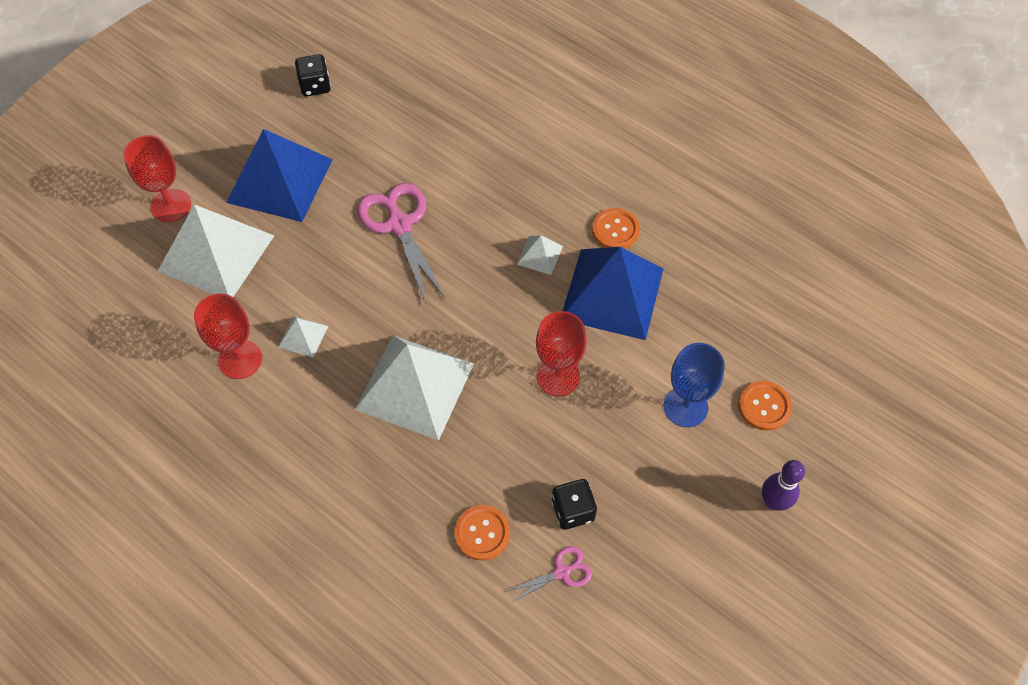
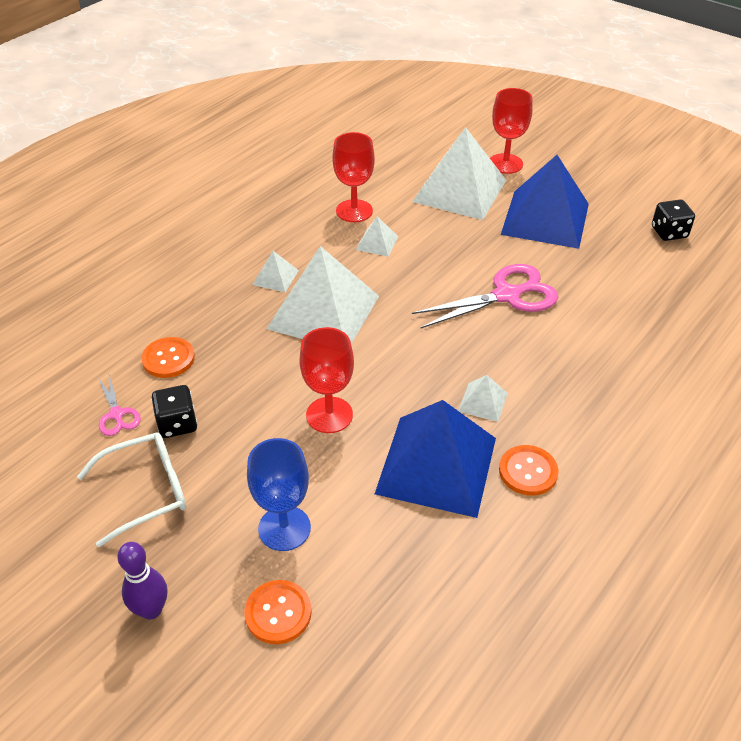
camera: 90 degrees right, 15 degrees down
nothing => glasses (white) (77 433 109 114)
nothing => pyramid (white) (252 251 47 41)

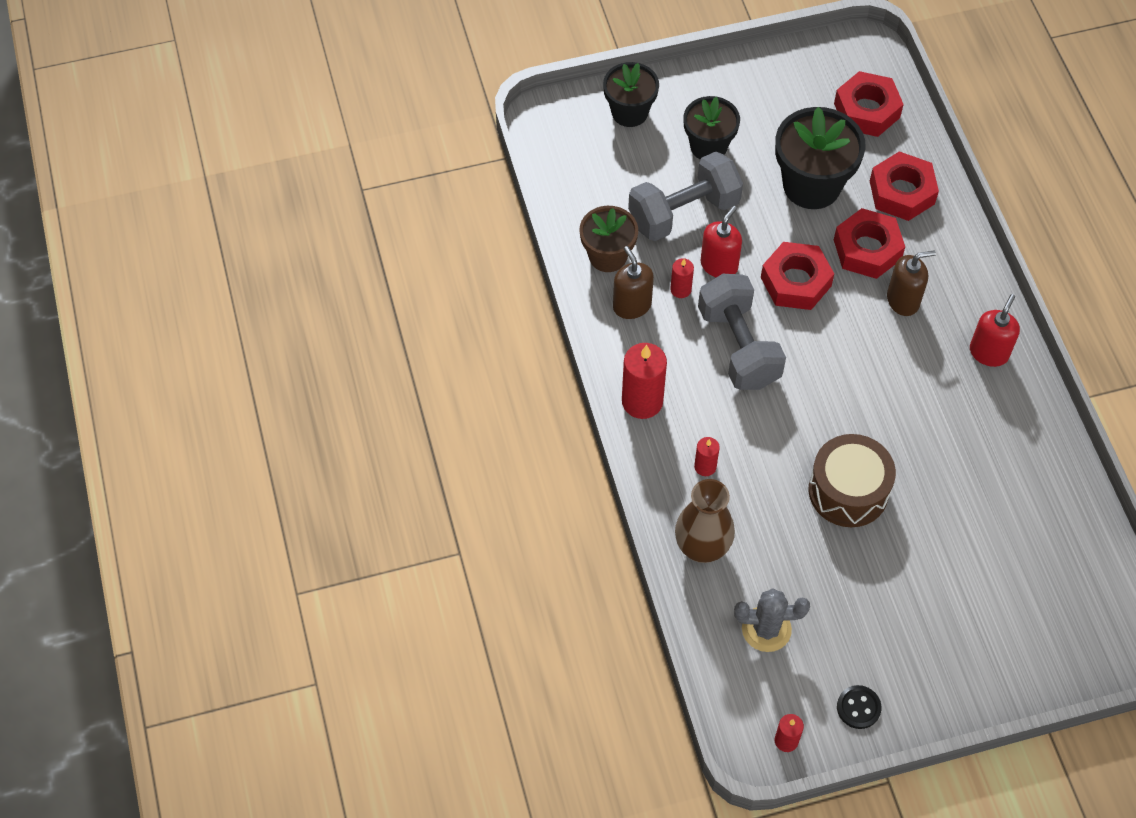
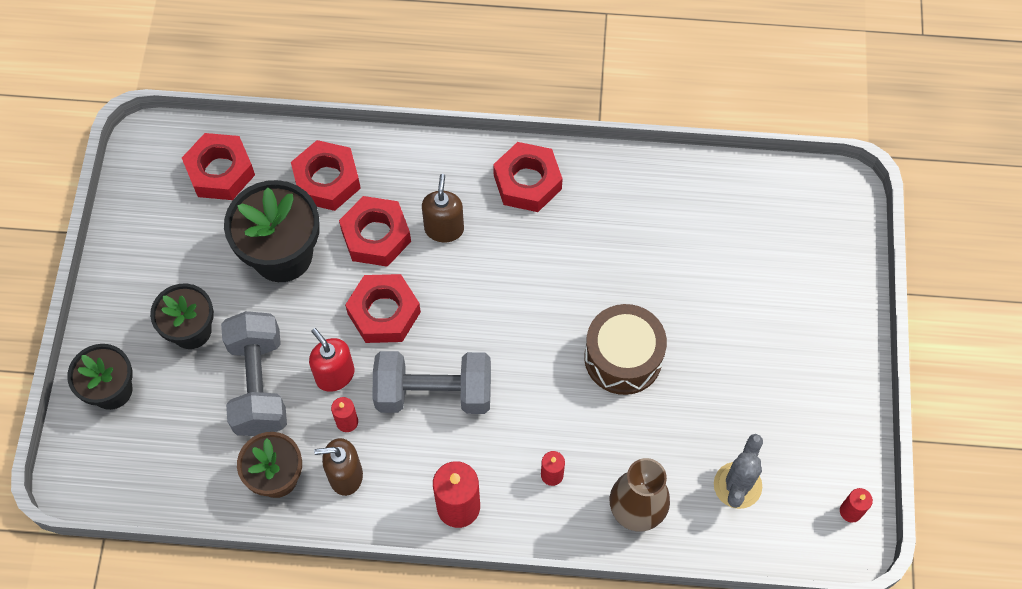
camera: 70 degrees left, 5 degrees up
soap dispenser (red) (970 294 50 73) => nut (red) (493 142 70 70)
button (black) (837 685 45 44) => nothing

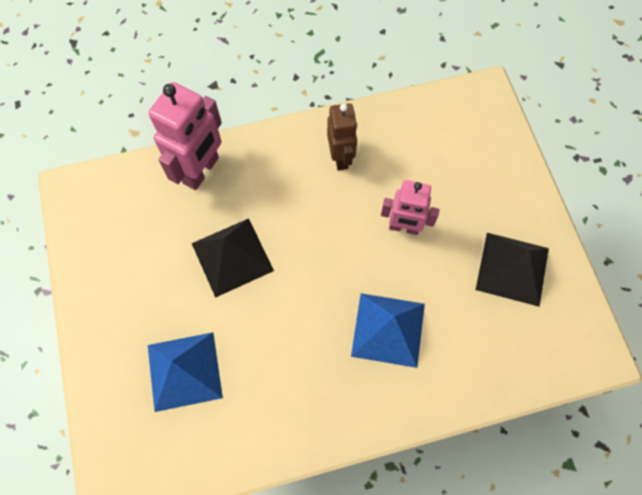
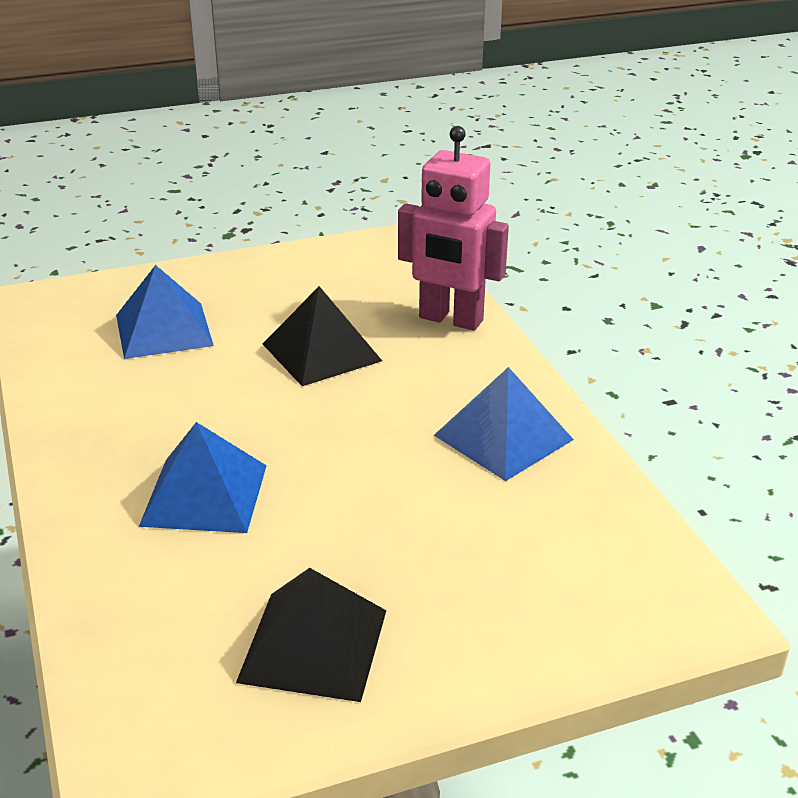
camera: 85 degrees right, 35 degrees down
robot (brown) (327 103 31 67) => pyramid (blue) (434 367 140 114)
robot (pink) (381 180 58 55) => nothing

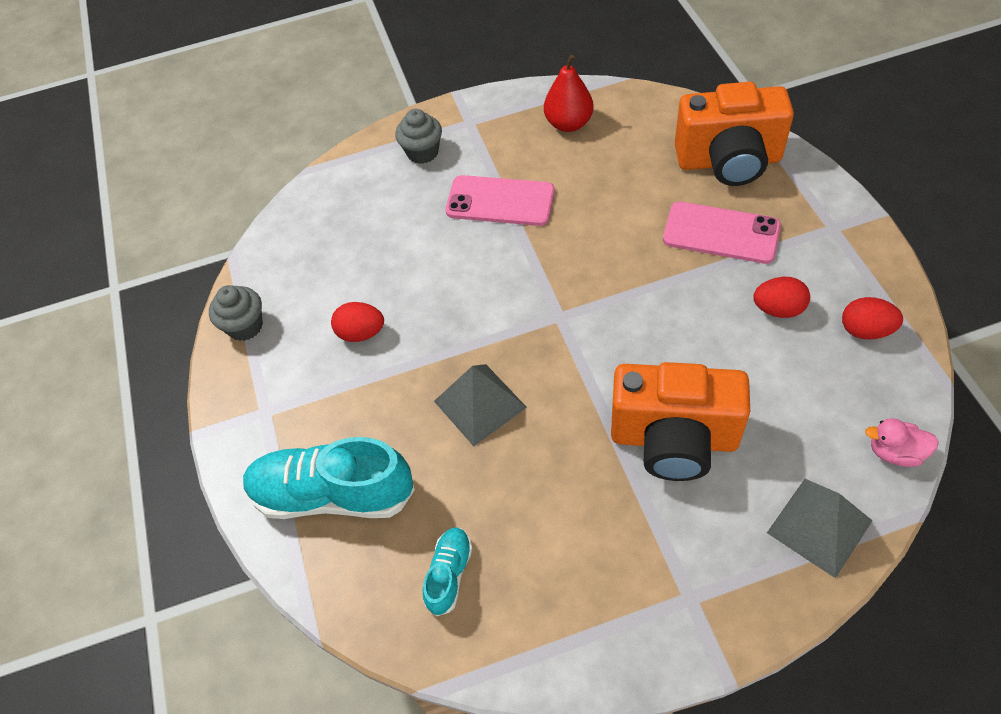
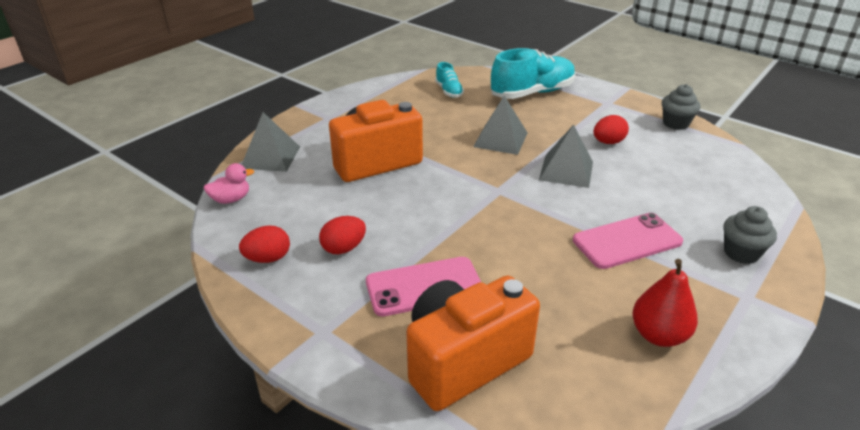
camera: 140 degrees right, 20 degrees down
nothing => pyramid (grey) (539 125 54 63)

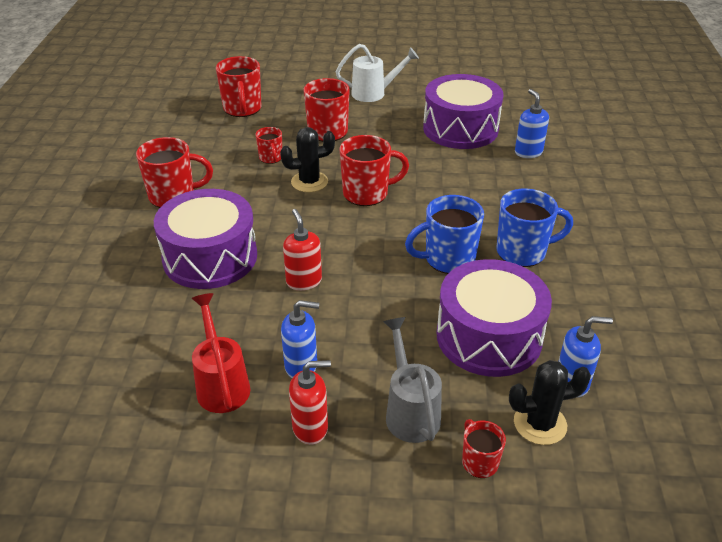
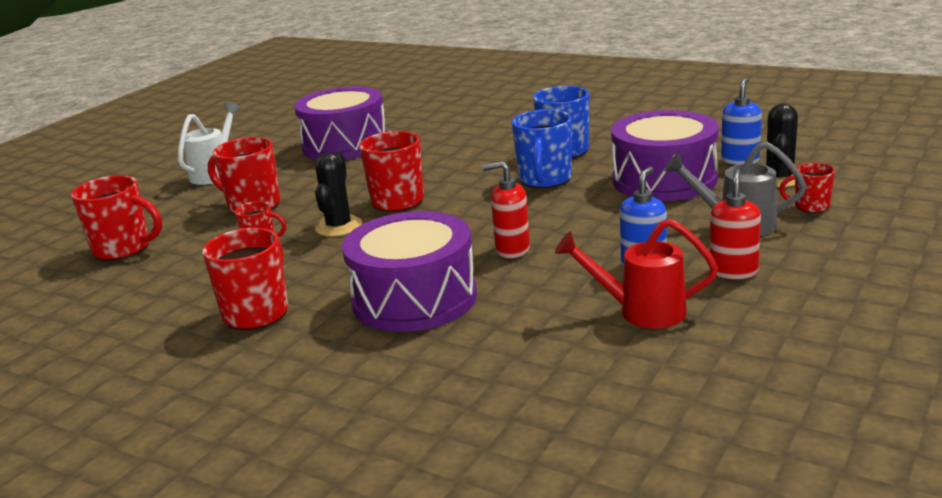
camera: 60 degrees left, 15 degrees down
soap dispenser (blue) (515 89 34 69) => nothing

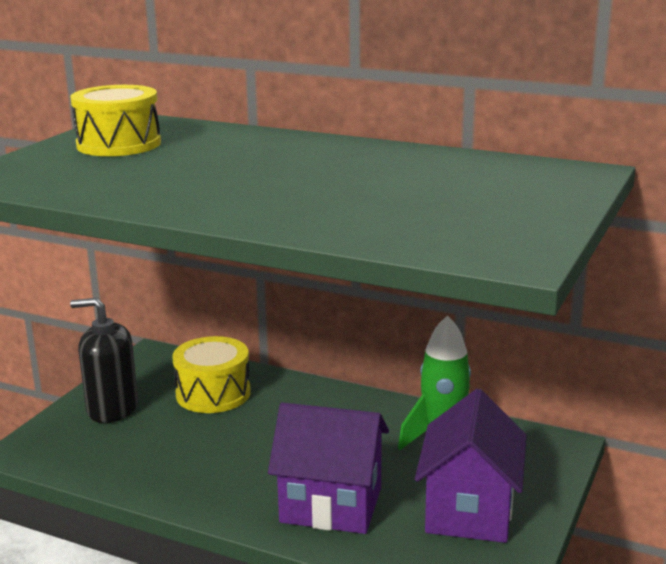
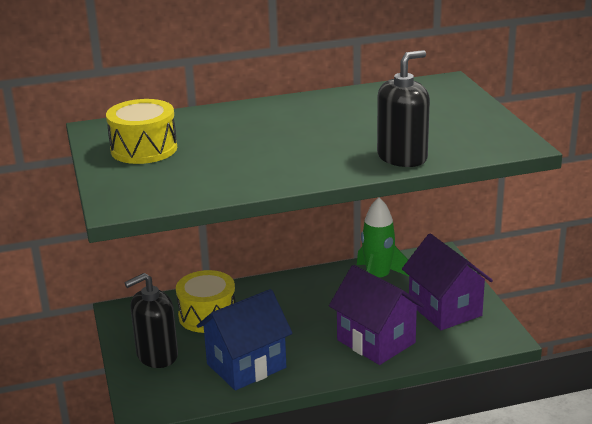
camera: 40 degrees left, 5 degrees up
nothing => house (blue) (197 289 96 102)
house (purple) (268 402 121 132) => house (purple) (329 265 96 100), 75 degrees clockwise
nothing => soap dispenser (black) (377 50 53 117)

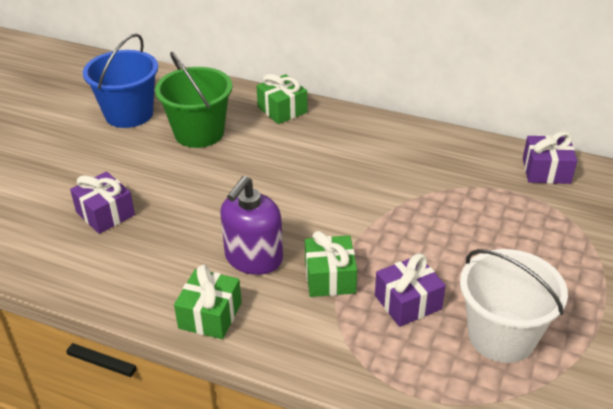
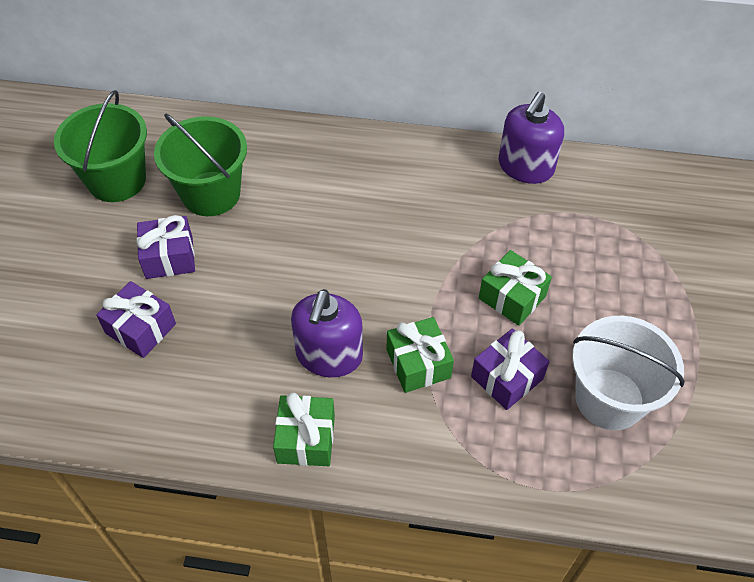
camera: 15 degrees left, 15 degrees up
bucket (blue) (83 34 75 94) => bucket (green) (54 90 93 112)
gift (purple) (523 131 54 53) => gift (purple) (137 215 58 64), shifted
gift (green) (256 74 51 50) => gift (green) (479 250 73 76), shifted
nothing => soap dispenser (purple) (499 92 65 92)

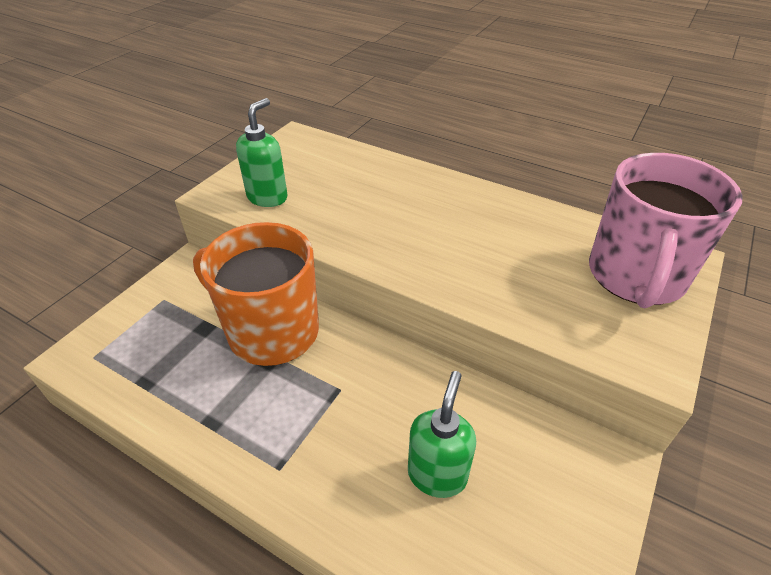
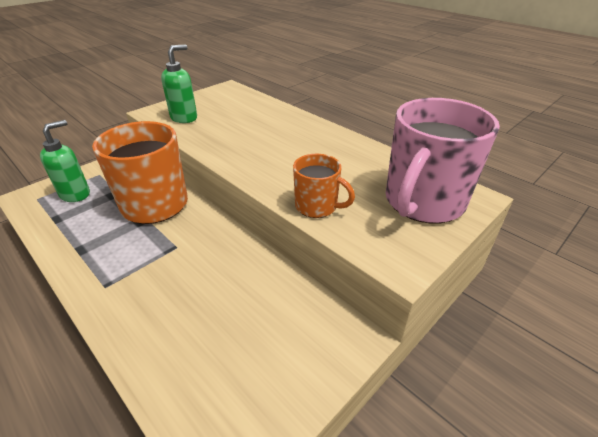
camera: 15 degrees right, 5 degrees down
soap dispenser (green) (408 371 68 127) => soap dispenser (green) (40 120 50 82), shifted
nothing => mug (orange) (293 154 62 64)

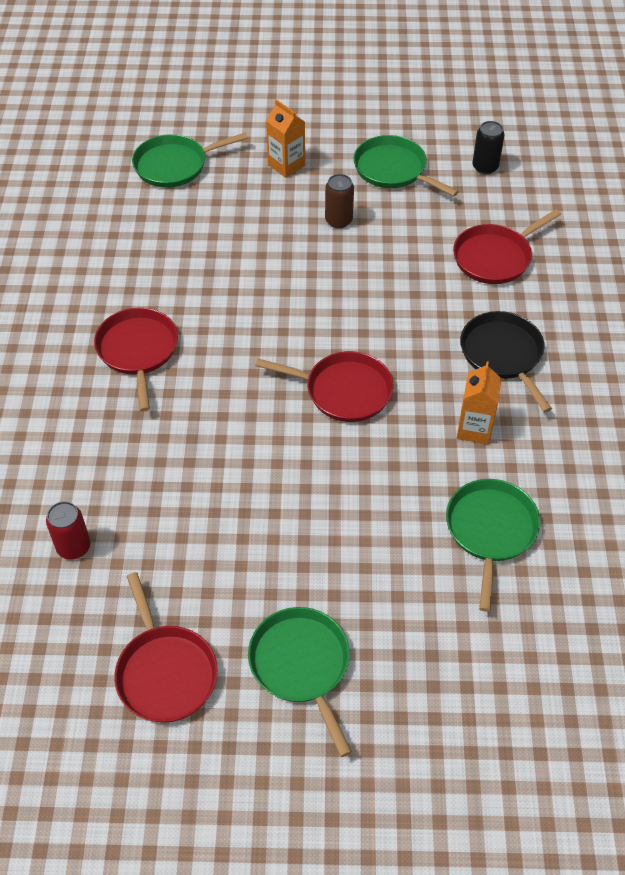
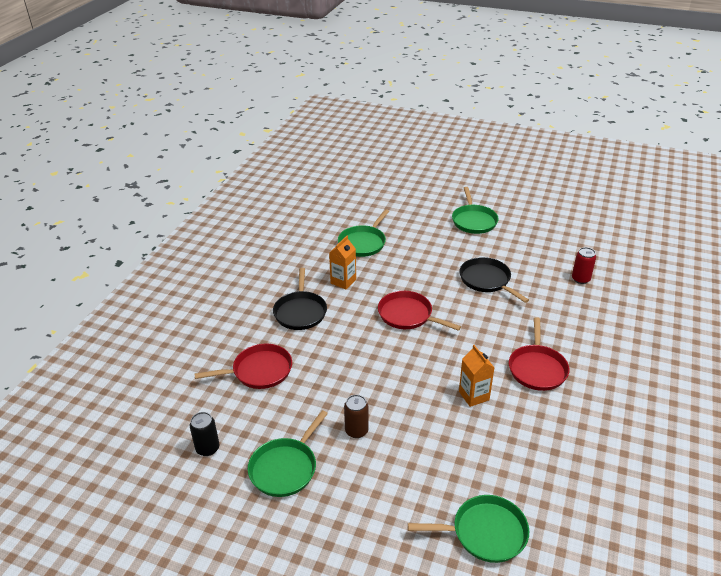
camera: 160 degrees left, 15 degrees down
pan (green) (353 135 106 61) => pan (green) (248 410 80 87), 60 degrees clockwise
nothing => pan (black) (459 257 70 46)
carton (orange) (266 99 39 79) => carton (orange) (459 345 36 62), shifted
pan (red) (114 572 104 151) => nothing

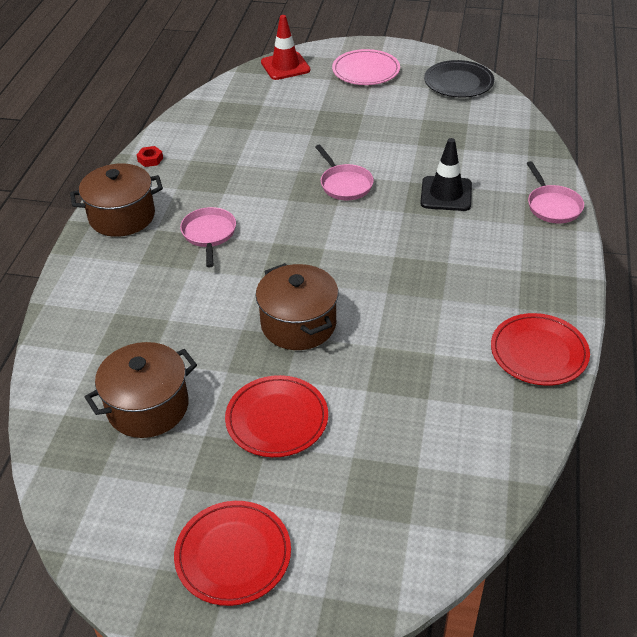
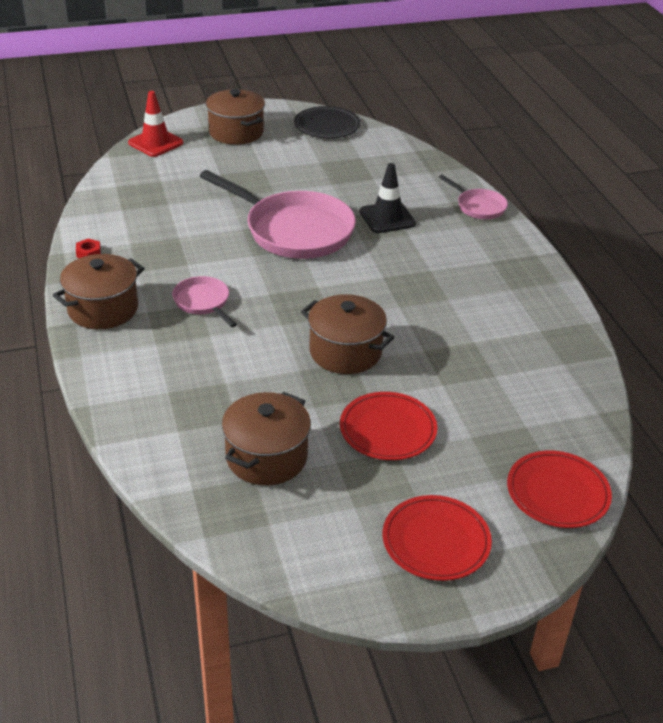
camera: 30 degrees left, 5 degrees down
pan (pink) (315 145 59 55) => pan (pink) (200 170 156 89), x2.08
plate (pink) (332 49 68 36) => pot (brown) (206 89 59 56)
plate (red) (491 313 99 73) => plate (red) (507 450 105 78), shifted

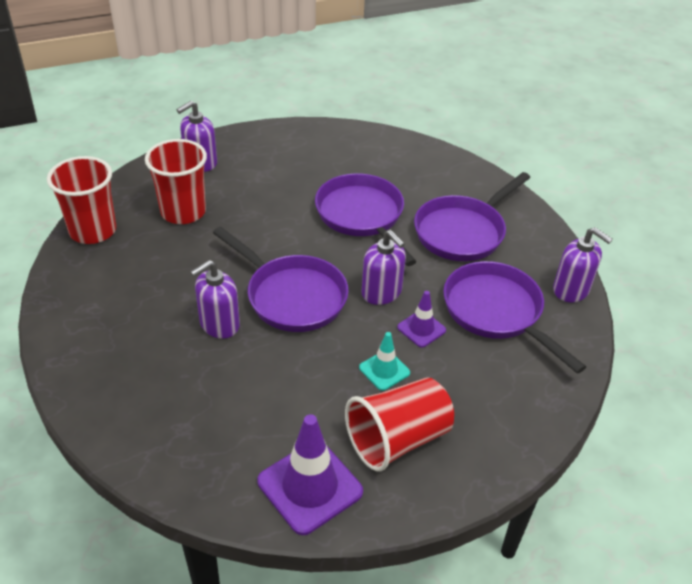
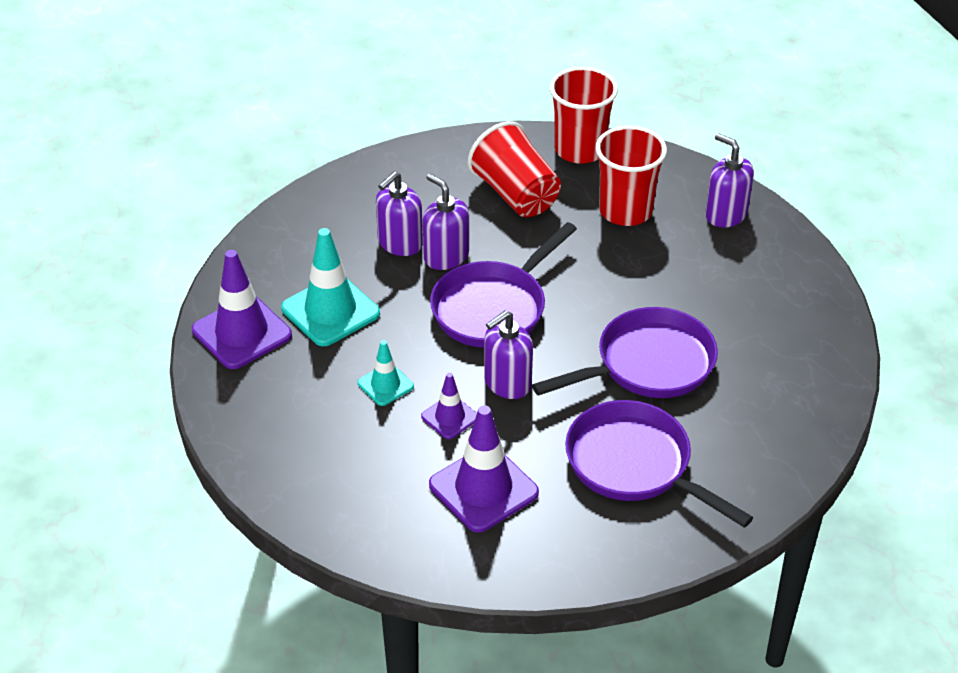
camera: 90 degrees right, 0 degrees up
nothing => traffic cone (turquoise) (281 228 99 118)
soap dispenser (purple) (553 227 60 76) => soap dispenser (purple) (376 171 47 85), shifted
pan (purple) (443 261 143 113) => traffic cone (purple) (429 405 110 128)
cup (red) (345 377 109 94) => cup (red) (468 121 93 96), shifted

